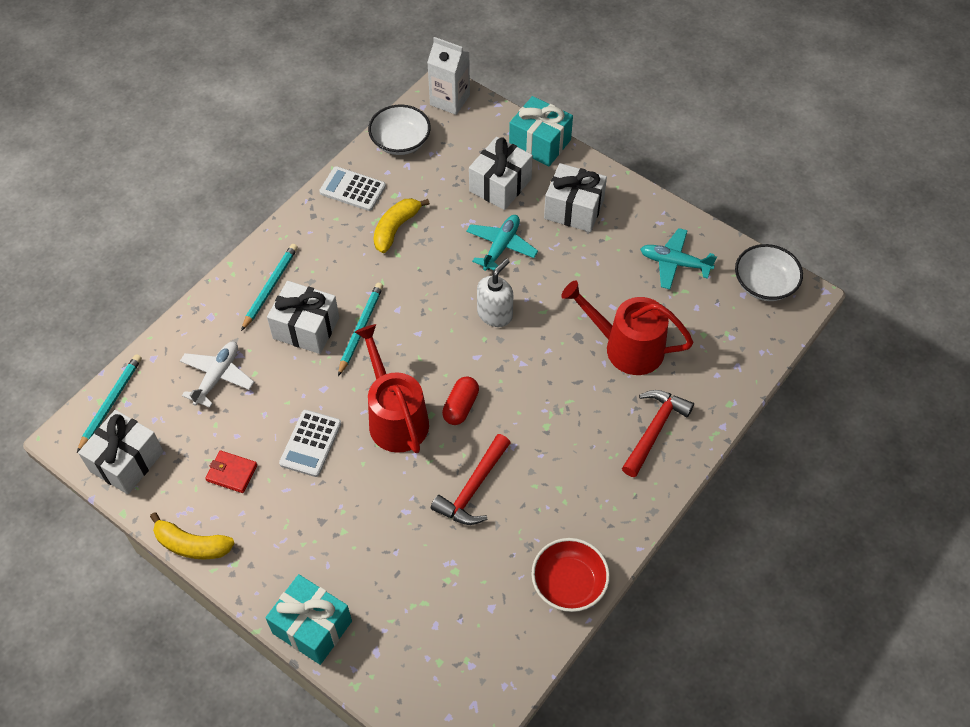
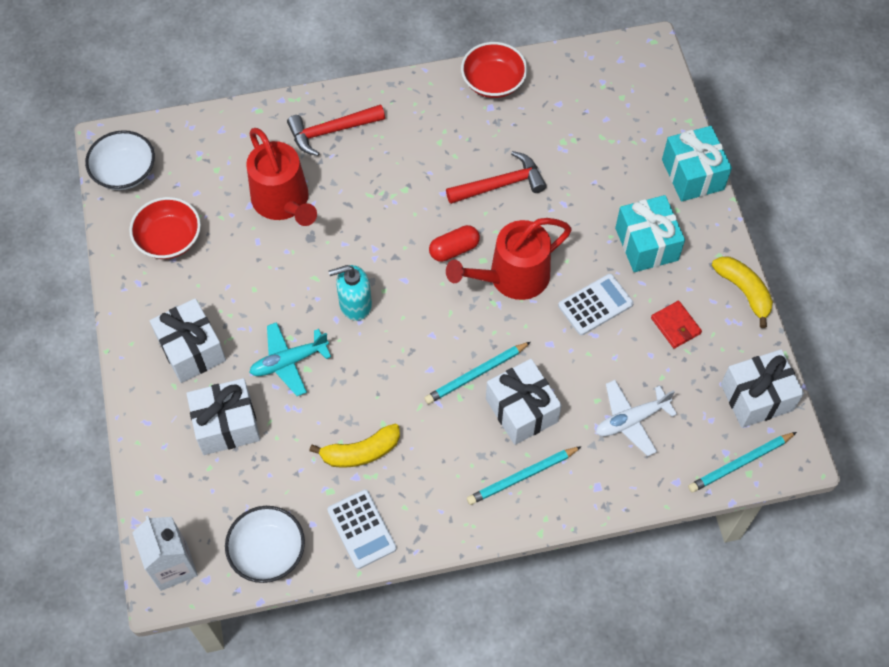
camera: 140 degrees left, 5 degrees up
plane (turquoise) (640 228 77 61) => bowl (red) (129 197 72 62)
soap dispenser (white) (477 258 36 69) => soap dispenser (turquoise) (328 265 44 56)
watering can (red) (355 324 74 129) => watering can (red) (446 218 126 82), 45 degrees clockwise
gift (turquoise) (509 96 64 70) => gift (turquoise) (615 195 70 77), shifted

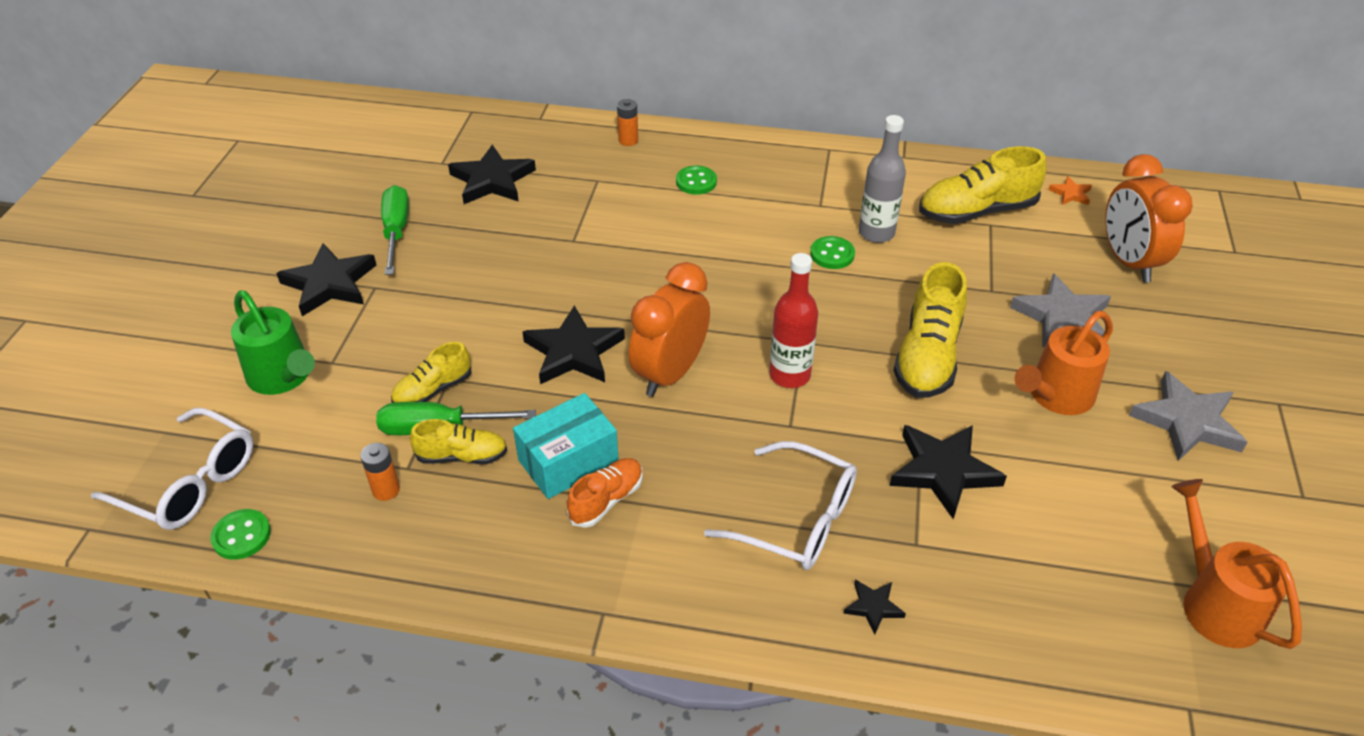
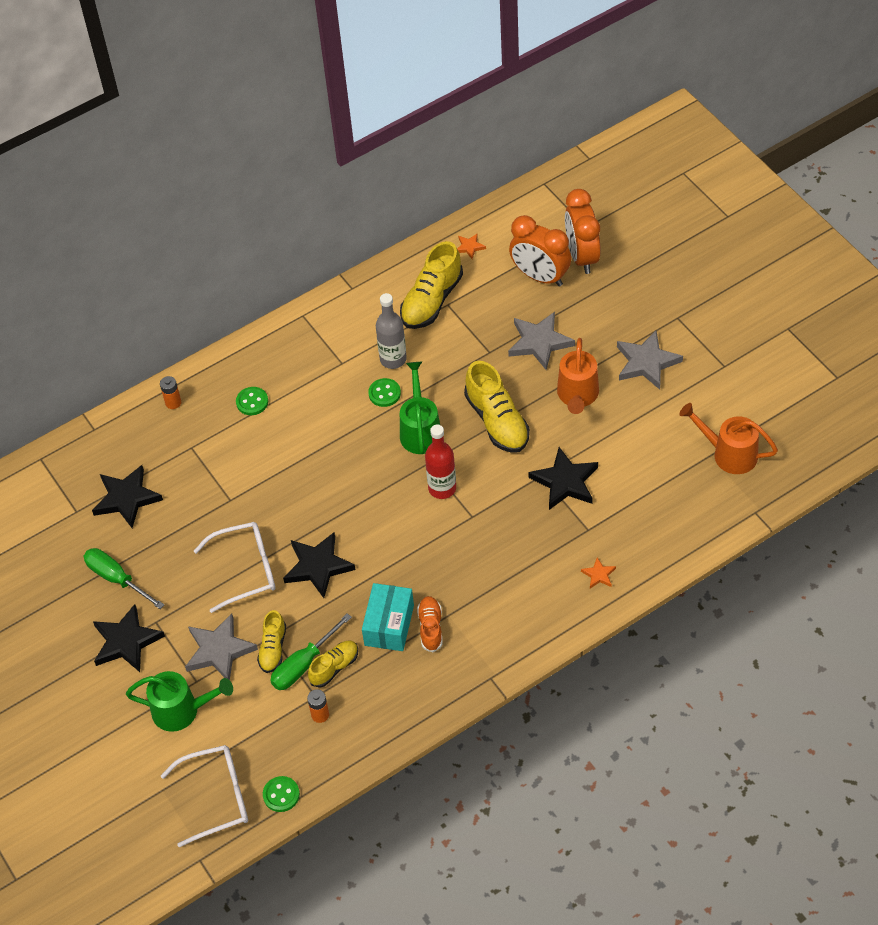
camera: 40 degrees left, 10 degrees up
nothing => star (grey) (185 613 73 67)
glasses (white) (704 441 153 129) => glasses (white) (194 522 81 91), shifted
nothing => watering can (green) (400 362 40 92)
clock (orange) (629 262 81 135) => clock (orange) (565 189 36 85), shifted
star (black) (843 579 63 55) => star (orange) (581 557 35 31)

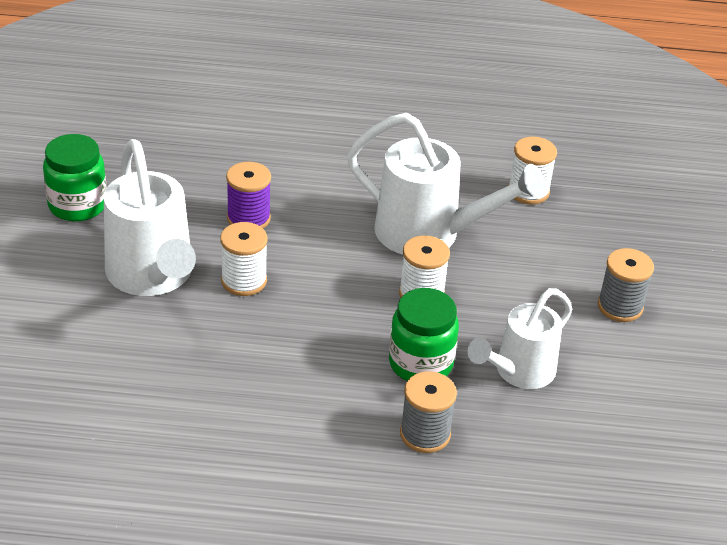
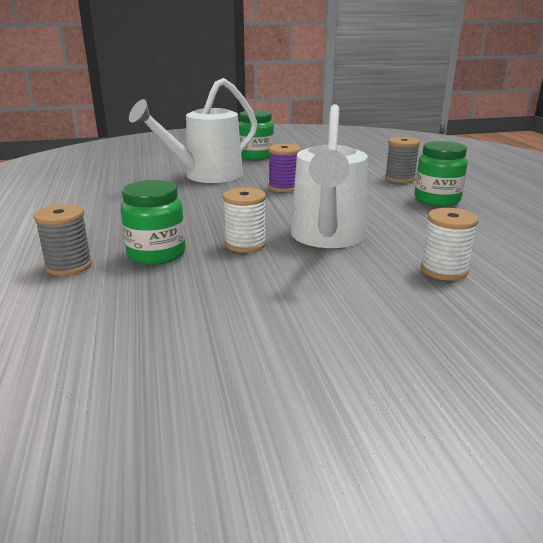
camera: 75 degrees right, 15 degrees down
spool (grey) (598 248 56 74) => spool (grey) (385 137 35 46), shifted
nothing => jar (green) (415 141 53 65)
spool (white) (220 222 48 74) => nothing
watering can (white) (467 288 105 101) => nothing

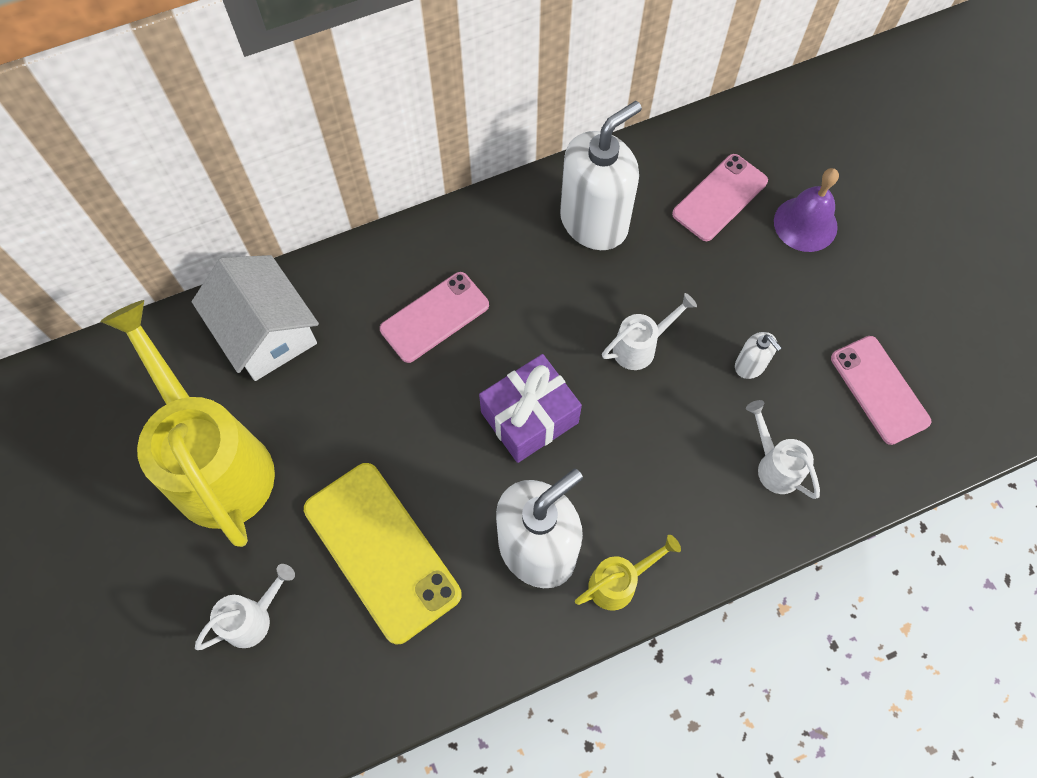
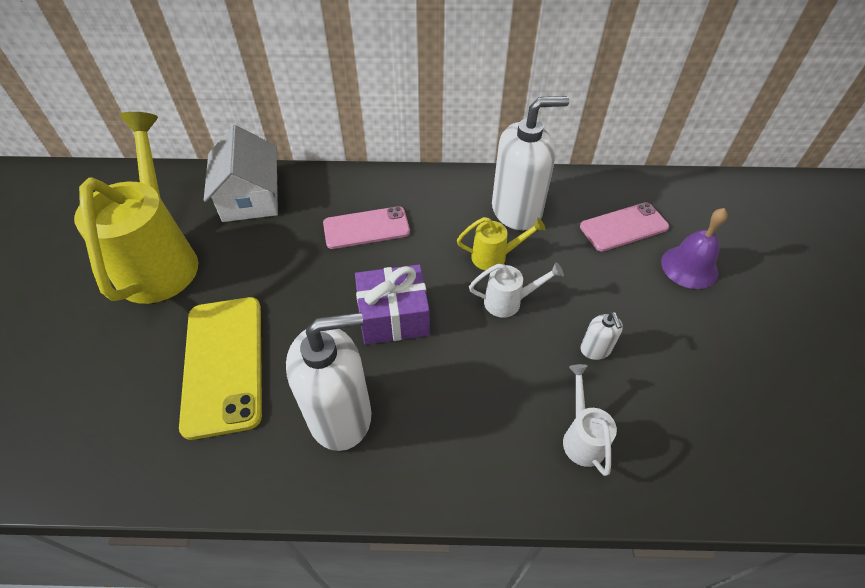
camera: 25 degrees right, 15 degrees down
watering can (yellow) (575 535 106 76) => watering can (yellow) (457 217 89 53), shifted
watering can (white) (195 564 100 86) => nothing
phone (pink) (831 336 100 109) => nothing

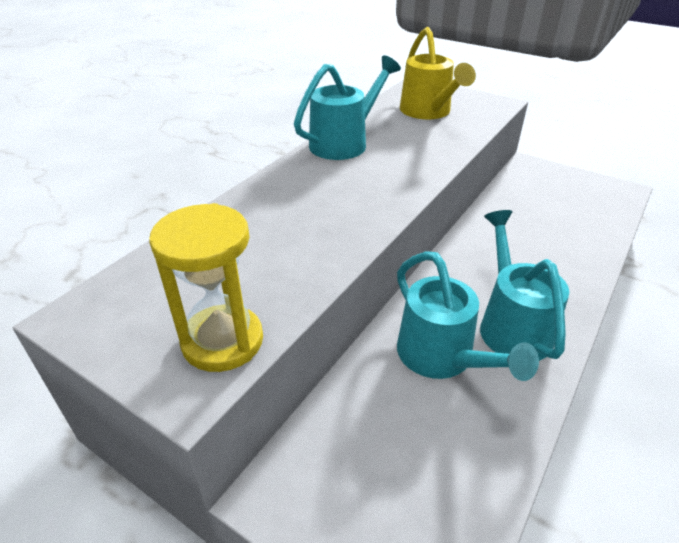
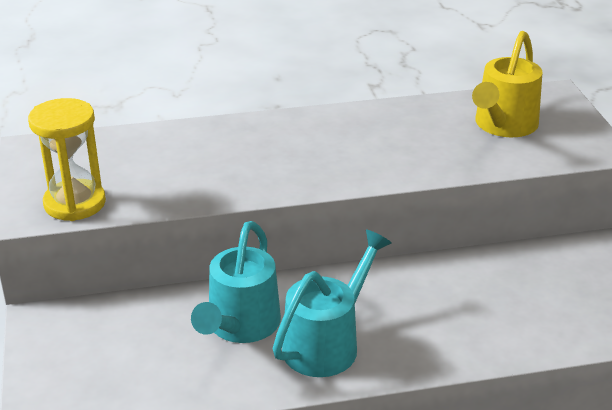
camera: 45 degrees right, 5 degrees down
watering can (turquoise) (294 55 107 105) => nothing

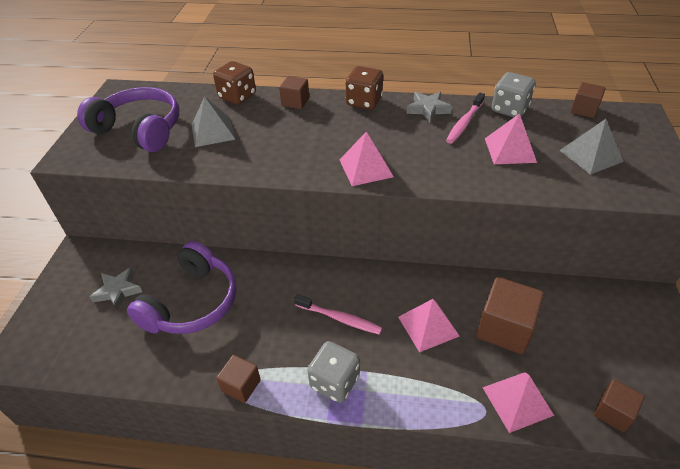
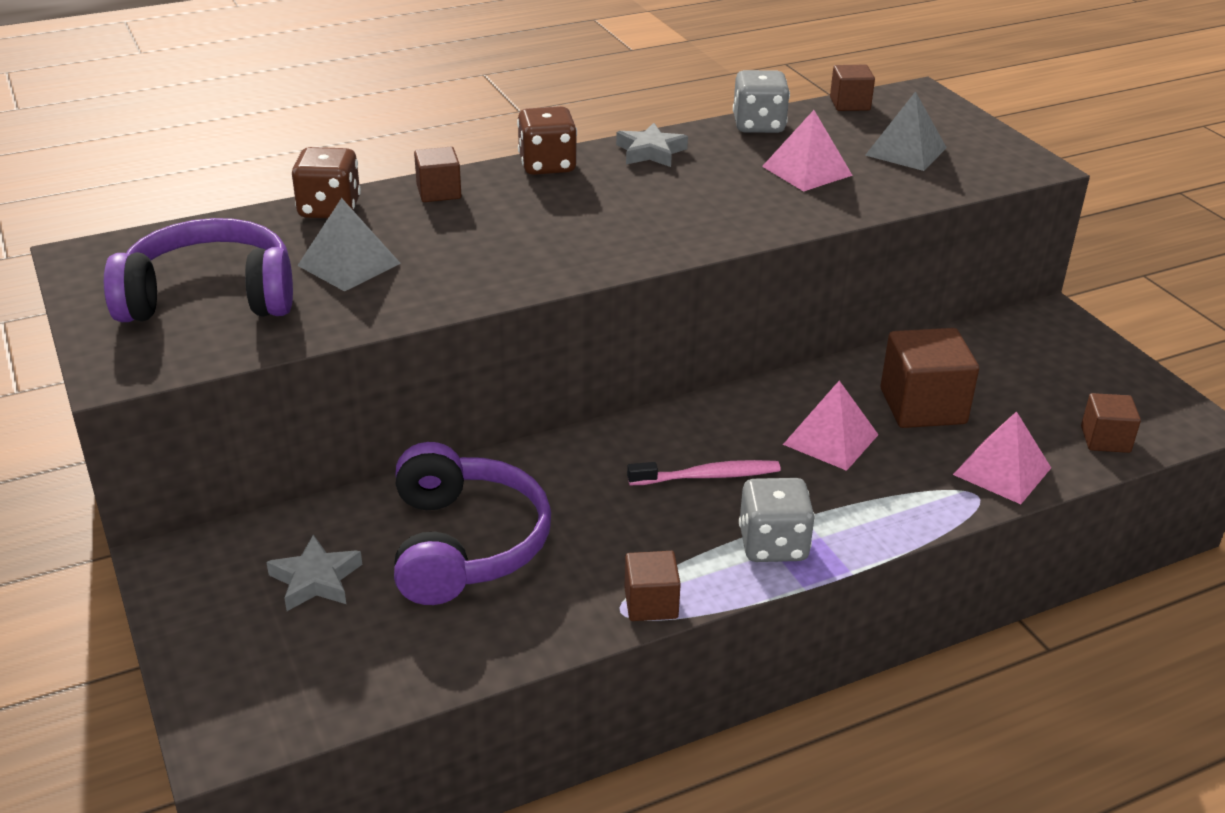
camera: 35 degrees left, 10 degrees down
pyramid (pink) (340 132 54 54) => nothing
toothbrush (pink) (446 92 39 52) => nothing

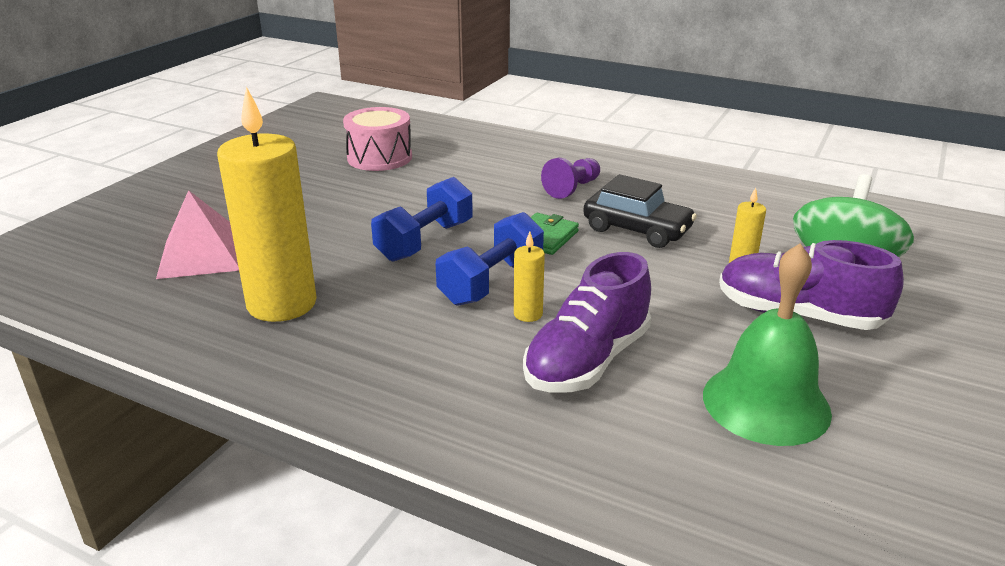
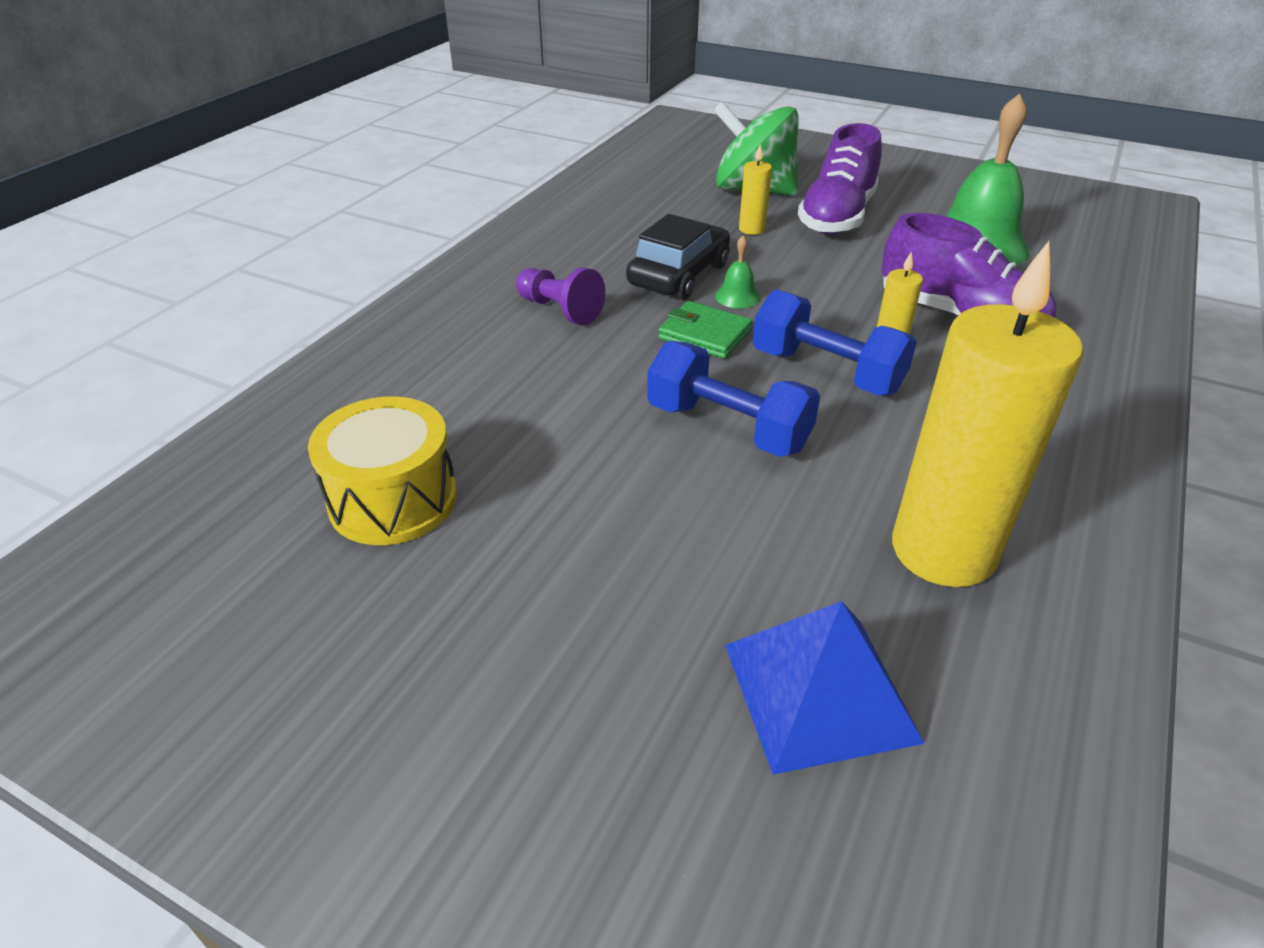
camera: 90 degrees left, 10 degrees up
drum (pink) (343 107 69 64) => drum (yellow) (308 396 149 149)
nothing => bell (green) (715 235 45 73)
pyramid (pink) (156 190 83 89) => pyramid (blue) (725 601 200 174)

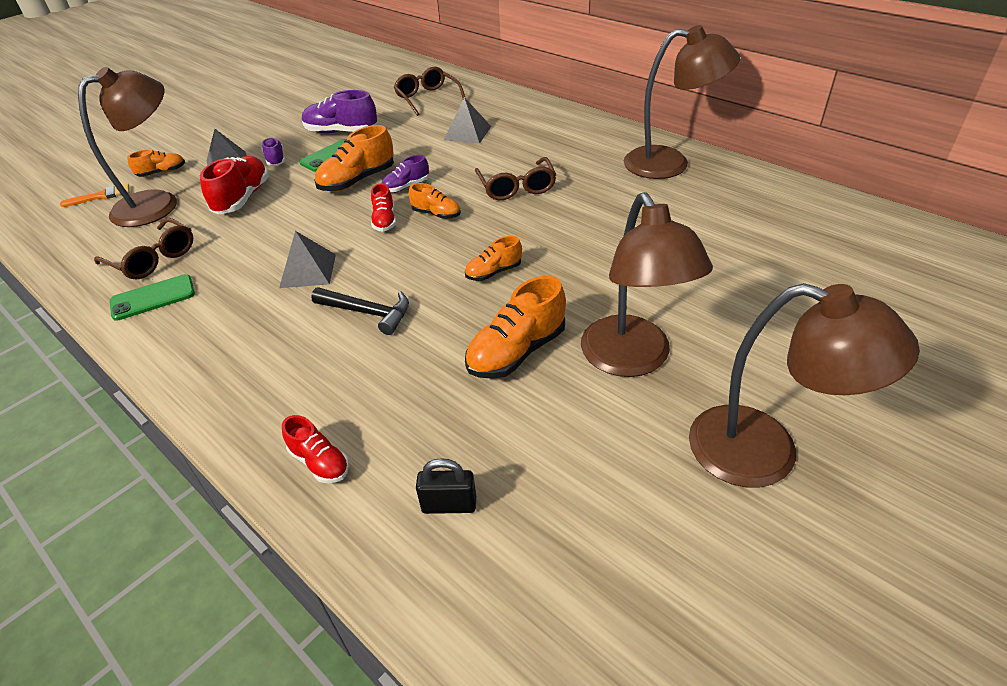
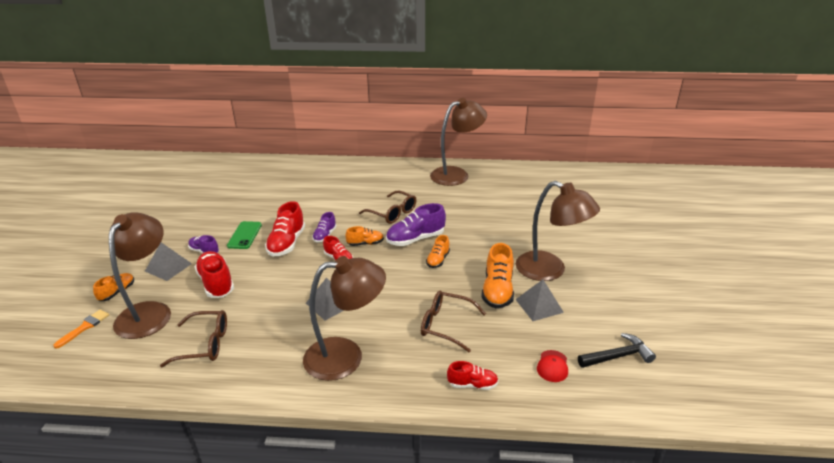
camera: 40 degrees left, 10 degrees down
shoe (orange) (314 125 80 67) => shoe (red) (265 201 40 56)
lamp (brown) (689 283 231 205) => lamp (brown) (303 256 83 125), shifted
shoe (purple) (302 90 75 43) => shoe (purple) (386 203 60 43), shifted
glasses (brown) (394 67 71 49) => glasses (brown) (421 291 65 61), shifted
pyramid (grey) (444 97 47 47) => pyramid (grey) (515 279 49 42), shifted
padlock (black) (416 458 60 56) => cap (red) (537 350 31 32)
hammer (black) (311 288 98 47) => hammer (black) (578 333 78 35), shifted
phone (green) (110 274 85 47) => nothing

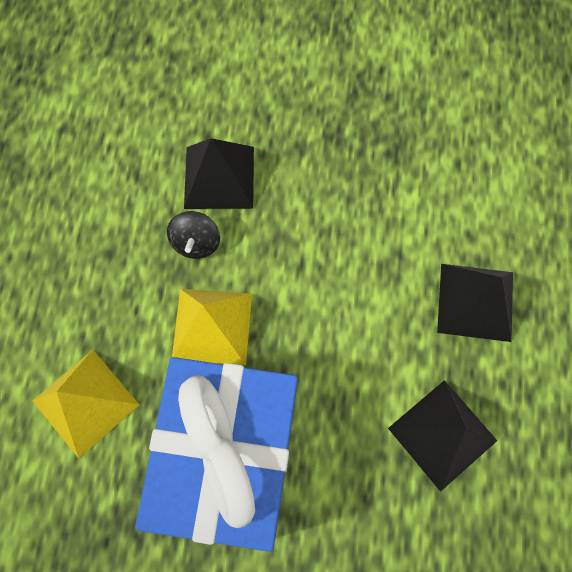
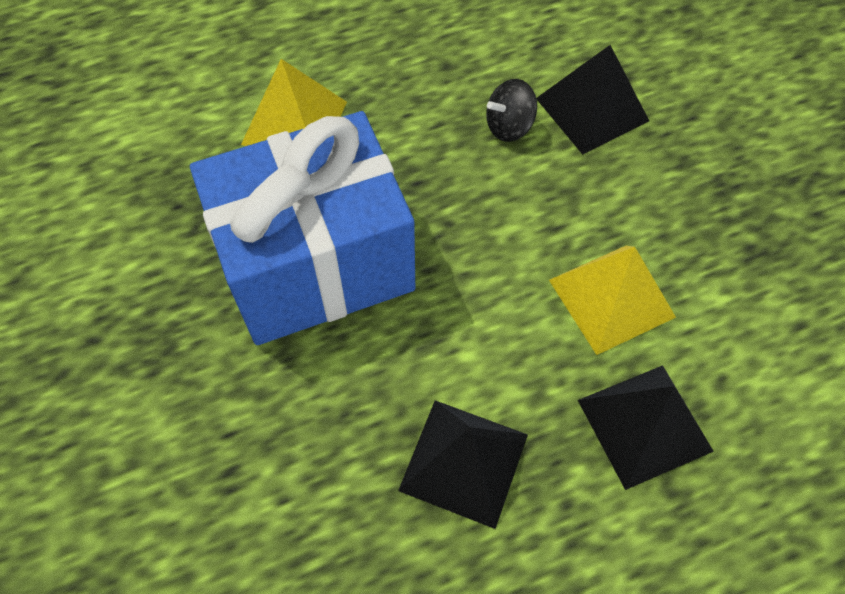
camera: 60 degrees right, 10 degrees down
pyramid (yellow) (172 289 80 76) => pyramid (yellow) (549 246 127 109), shifted

